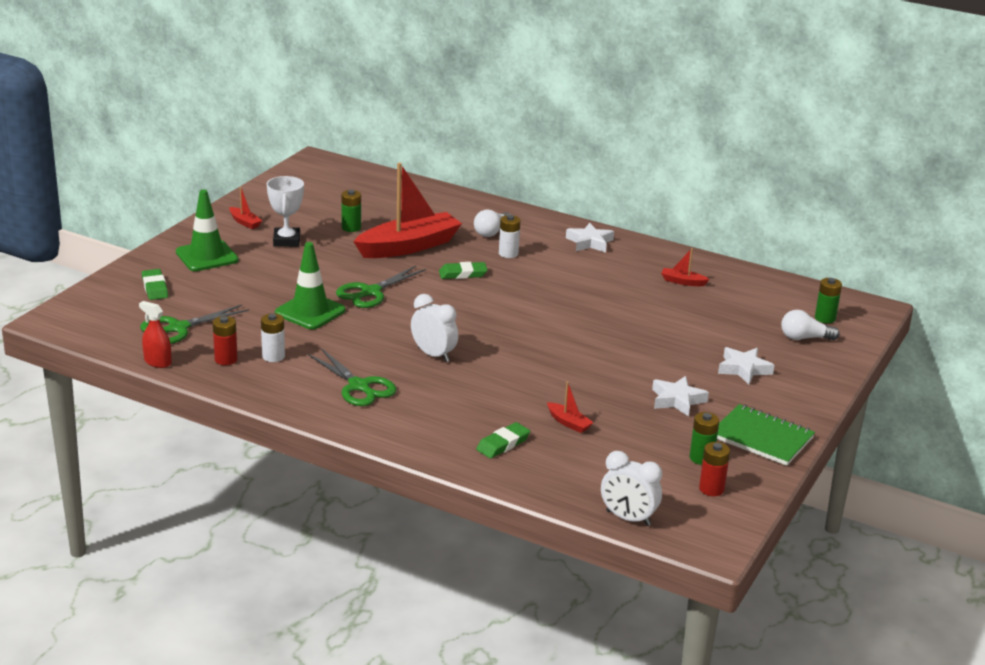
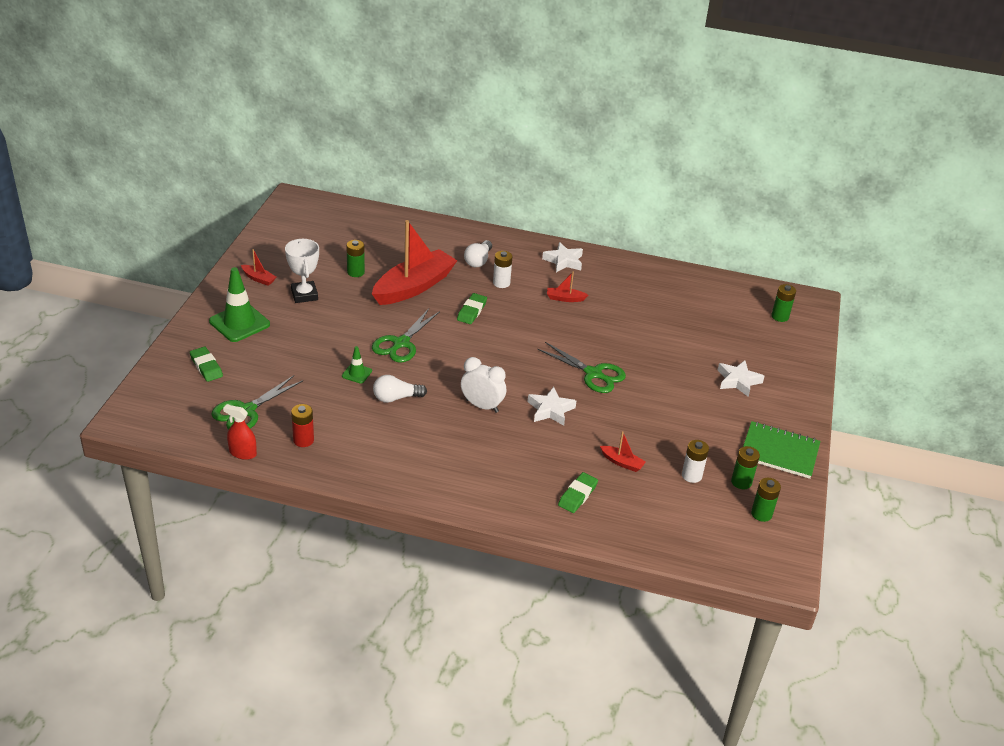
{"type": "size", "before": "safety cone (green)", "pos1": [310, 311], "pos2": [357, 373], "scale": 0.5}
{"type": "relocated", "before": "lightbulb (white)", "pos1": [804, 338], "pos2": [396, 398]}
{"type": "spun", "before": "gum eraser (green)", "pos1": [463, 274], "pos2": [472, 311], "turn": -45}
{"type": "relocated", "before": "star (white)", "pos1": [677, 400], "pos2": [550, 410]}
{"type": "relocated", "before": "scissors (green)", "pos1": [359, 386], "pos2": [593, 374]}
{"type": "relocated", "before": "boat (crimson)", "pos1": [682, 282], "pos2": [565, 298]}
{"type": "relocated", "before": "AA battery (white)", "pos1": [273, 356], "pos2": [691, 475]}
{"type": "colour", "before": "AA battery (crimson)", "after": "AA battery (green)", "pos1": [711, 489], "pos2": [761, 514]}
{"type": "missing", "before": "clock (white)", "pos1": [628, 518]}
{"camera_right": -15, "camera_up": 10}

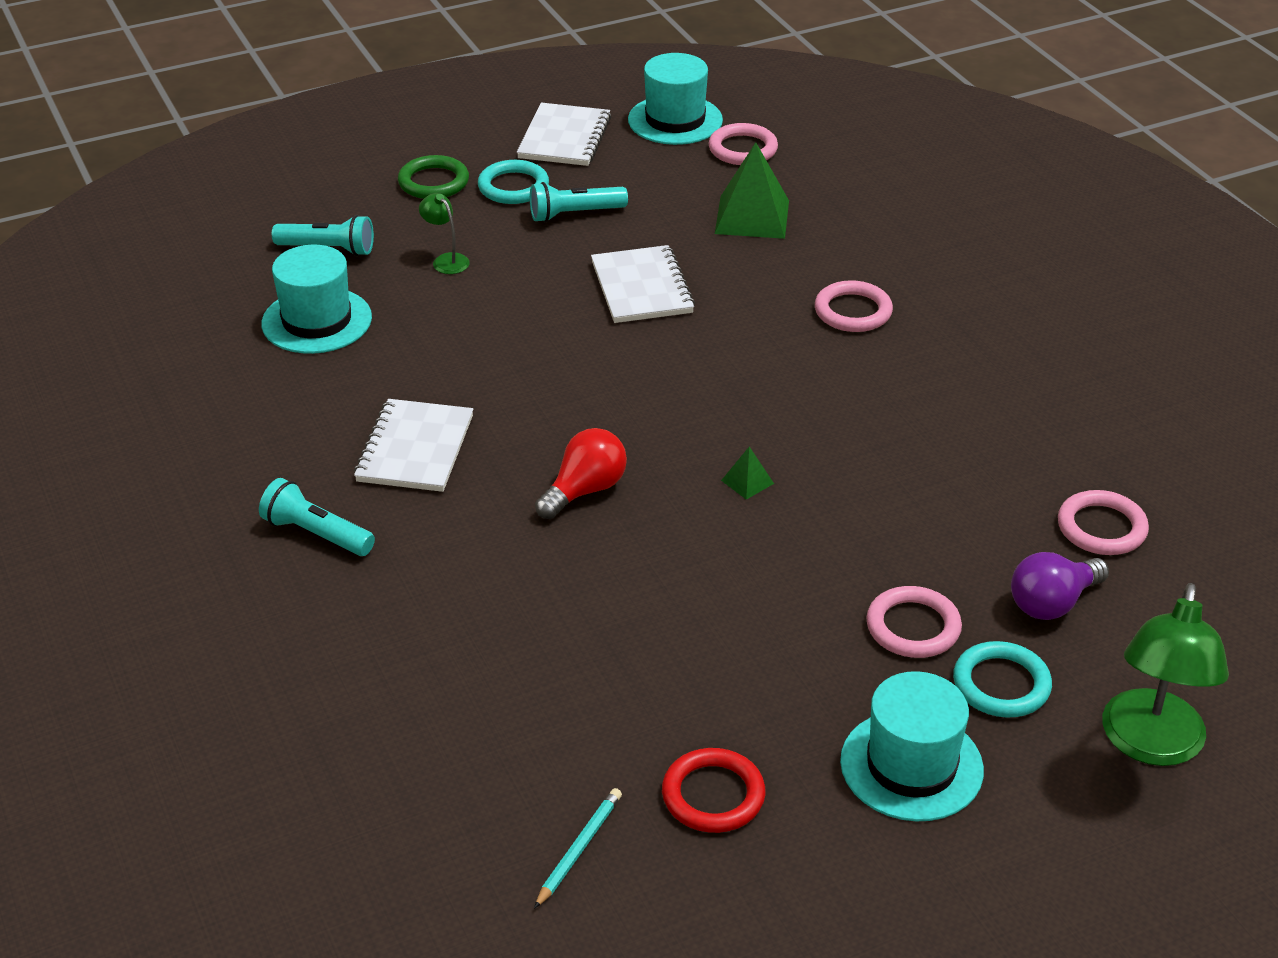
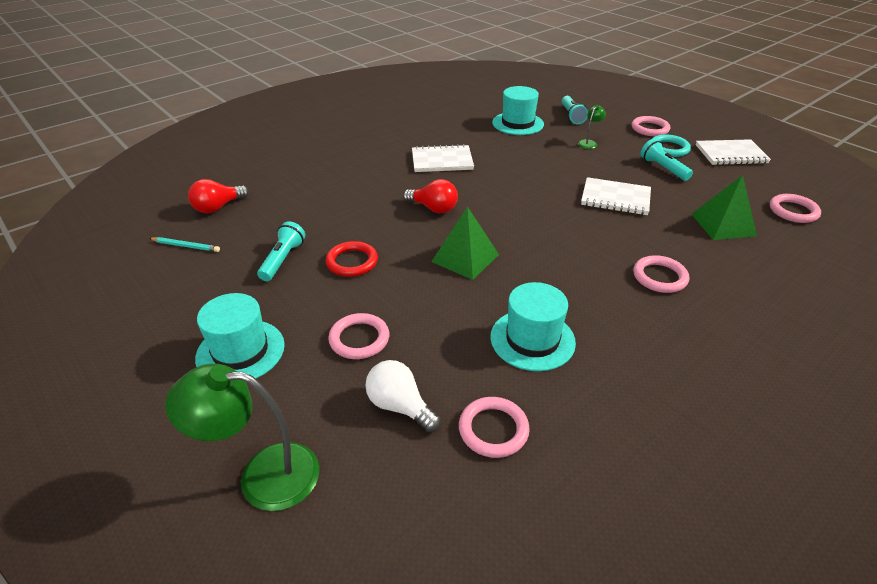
{"type": "appeared", "after": "lightbulb (crimson)", "pos2": [218, 207]}
{"type": "relocated", "before": "flashlight (teal)", "pos1": [316, 534], "pos2": [283, 260]}
{"type": "relocated", "before": "torus (crimson)", "pos1": [713, 795], "pos2": [352, 262]}
{"type": "colour", "before": "lightbulb (royal purple)", "after": "lightbulb (white)", "pos1": [1052, 603], "pos2": [400, 406]}
{"type": "size", "before": "pyramid (green)", "pos1": [747, 482], "pos2": [465, 258], "scale": 2.2}
{"type": "relocated", "before": "hat (teal)", "pos1": [675, 120], "pos2": [532, 339]}
{"type": "spun", "before": "notepad (white)", "pos1": [642, 288], "pos2": [615, 198], "turn": 45}
{"type": "colour", "before": "torus (green)", "after": "torus (pink)", "pos1": [433, 182], "pos2": [650, 129]}
{"type": "missing", "before": "torus (teal)", "pos1": [1001, 684]}
{"camera_right": 75, "camera_up": 0}

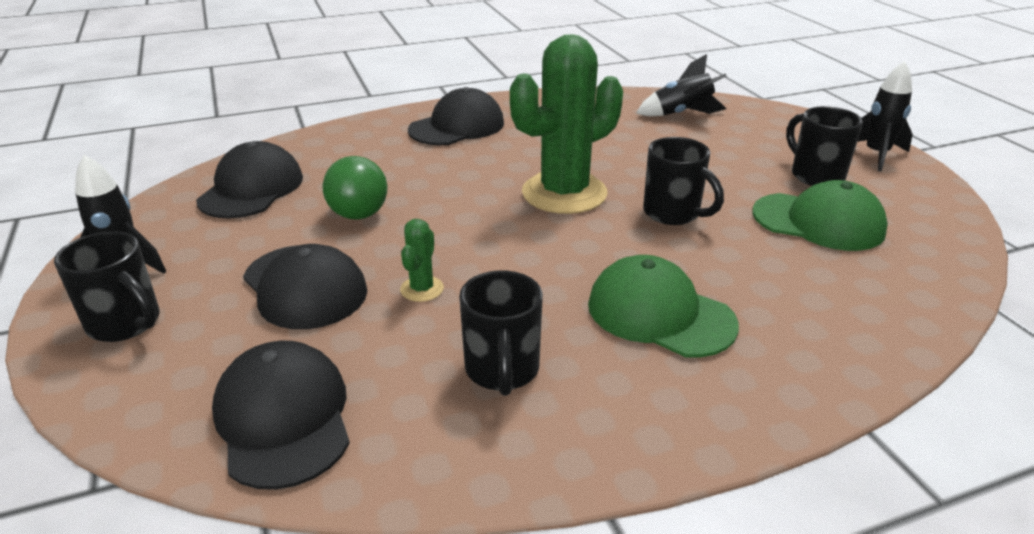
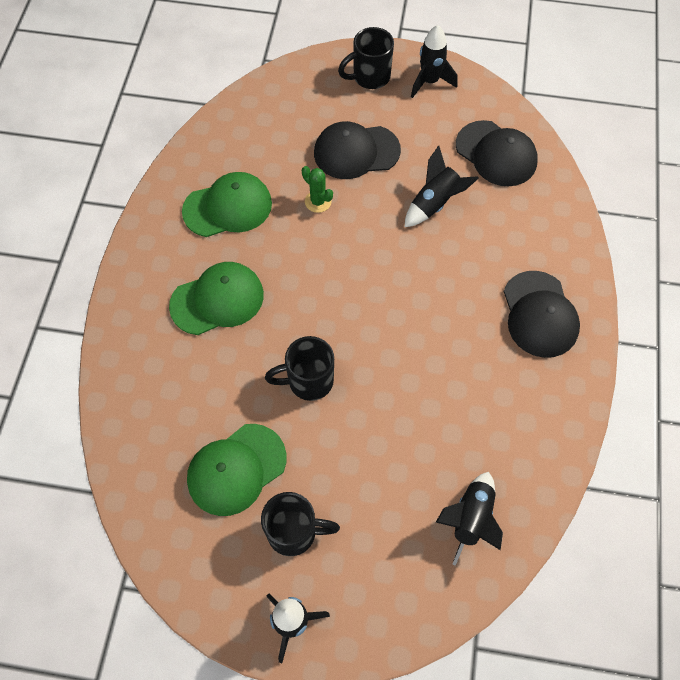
{"type": "exchanged", "before": "mug (ebony)", "after": "peaked cap (green)", "pos1": [502, 371], "pos2": [228, 207]}
{"type": "exchanged", "before": "lightbulb (green)", "after": "rocket (ebony)", "pos1": [359, 206], "pos2": [434, 203]}
{"type": "missing", "before": "peaked cap (ebony)", "pos1": [283, 418]}
{"type": "missing", "before": "saguaro cactus (green)", "pos1": [564, 193]}
{"camera_right": 120, "camera_up": 30}

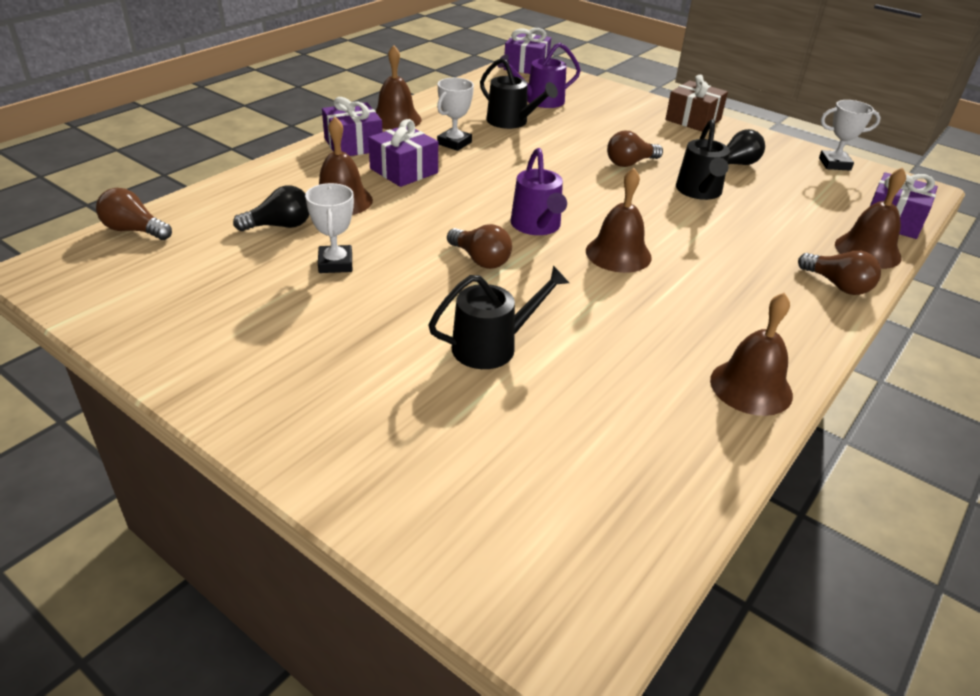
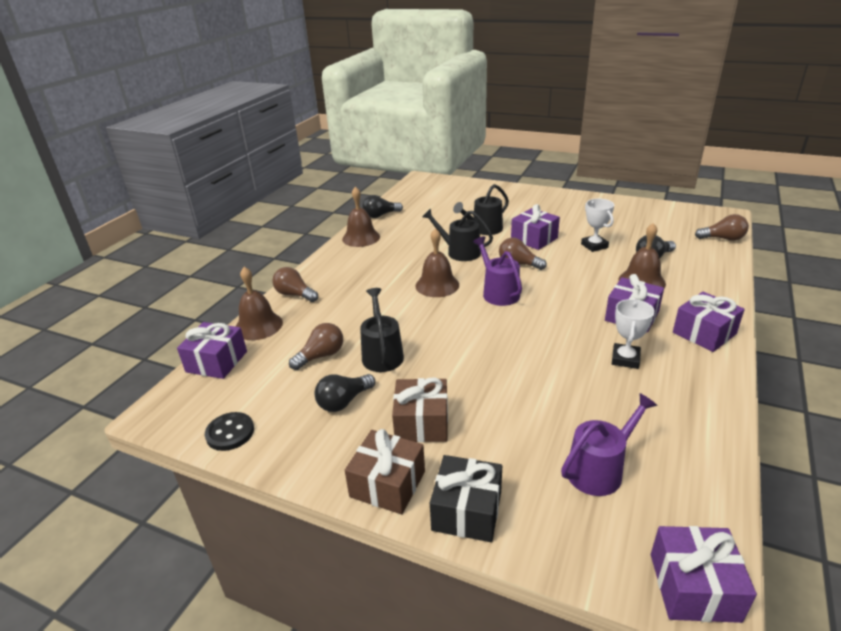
{"type": "exchanged", "before": "prize cup (white)", "after": "sewing button (ebony)", "pos1": [834, 164], "pos2": [230, 433]}
{"type": "relocated", "before": "lightbulb (brown)", "pos1": [630, 163], "pos2": [321, 356]}
{"type": "appeared", "after": "lightbulb (ebony)", "pos2": [380, 215]}
{"type": "appeared", "after": "gift (brown)", "pos2": [422, 423]}
{"type": "relocated", "before": "watering pot (ebony)", "pos1": [511, 122], "pos2": [460, 252]}
{"type": "appeared", "after": "gift (ebony)", "pos2": [467, 511]}
{"type": "appeared", "after": "gift (royal purple)", "pos2": [534, 239]}
{"type": "missing", "before": "bell (brown)", "pos1": [396, 119]}
{"camera_right": 170, "camera_up": -5}

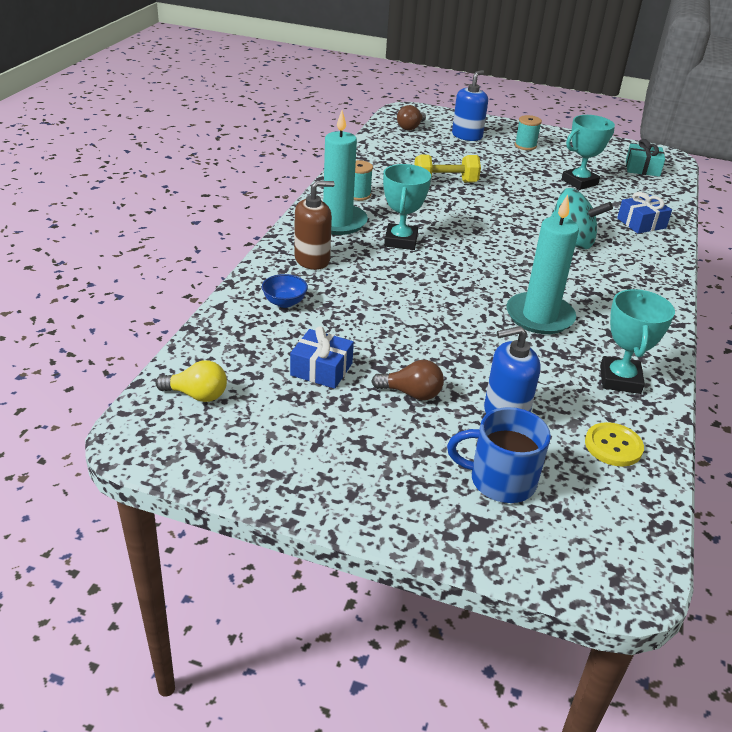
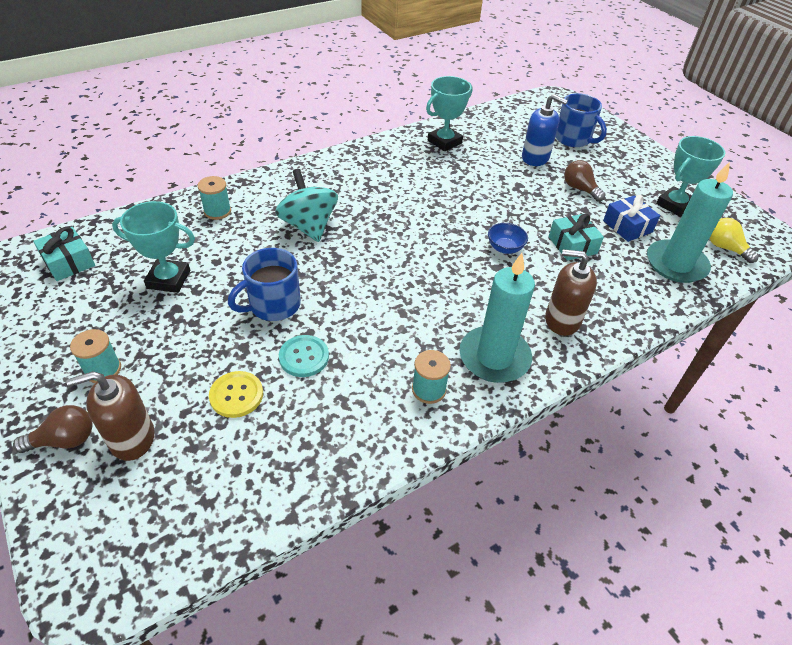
{"type": "relocated", "before": "lightbulb (brown)", "pos1": [410, 127], "pos2": [65, 440]}
{"type": "colour", "before": "soap pump (blue)", "after": "soap pump (brown)", "pos1": [467, 136], "pos2": [132, 438]}
{"type": "exchanged", "before": "gift (blue)", "after": "reel of thread (teal)", "pos1": [641, 223], "pos2": [217, 211]}
{"type": "relocated", "before": "sewing button (golden)", "pos1": [613, 446], "pos2": [236, 395]}
{"type": "appeared", "after": "mug (blue)", "pos2": [273, 305]}
{"type": "exchanged", "before": "hand weight (golden)", "after": "sewing button (teal)", "pos1": [445, 182], "pos2": [304, 357]}
{"type": "relocated", "before": "serving bowl (blue)", "pos1": [284, 302], "pos2": [505, 248]}
{"type": "appeared", "after": "gift (teal)", "pos2": [572, 245]}
{"type": "relocated", "before": "candle (teal)", "pos1": [539, 316], "pos2": [676, 264]}
{"type": "relocated", "before": "prize cup (teal)", "pos1": [400, 241], "pos2": [675, 205]}
{"camera_right": -140, "camera_up": 10}

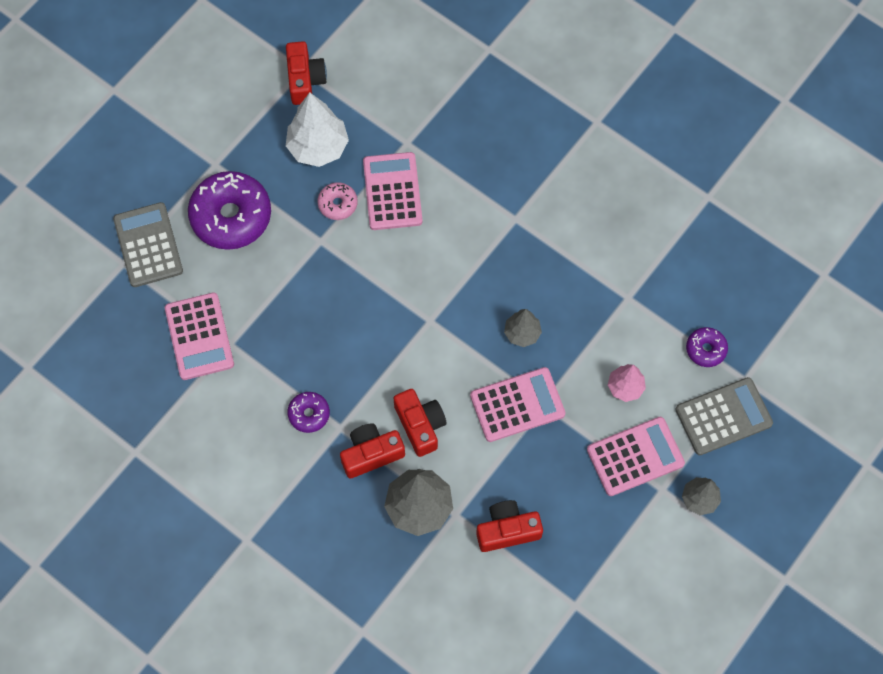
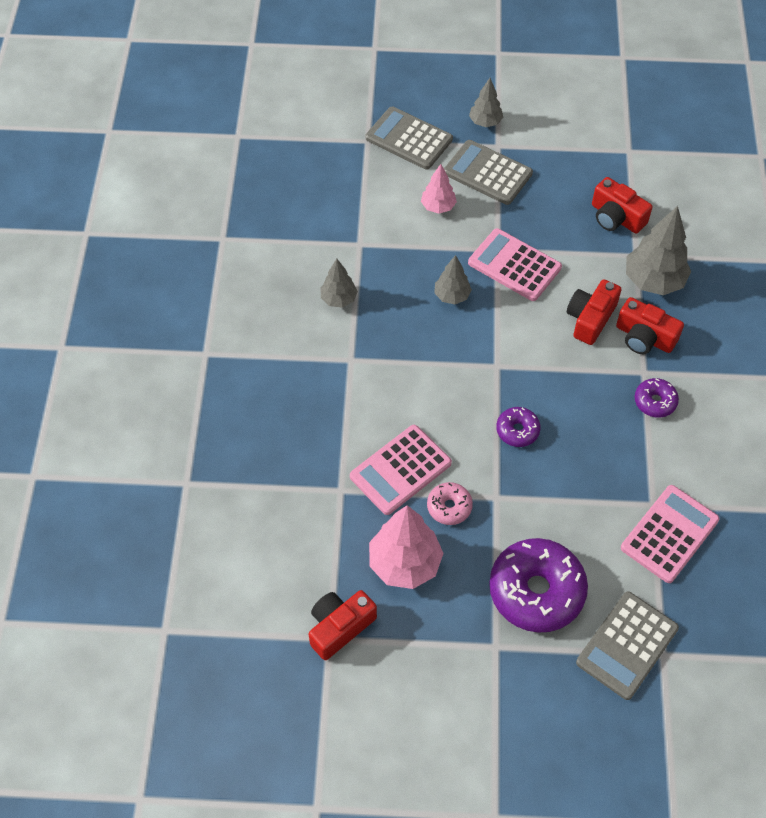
{"type": "appeared", "after": "tree (grey)", "pos2": [339, 299]}
{"type": "colour", "before": "tree (white)", "after": "tree (pink)", "pos1": [318, 147], "pos2": [405, 563]}
{"type": "colour", "before": "adding machine (pink)", "after": "adding machine (grey)", "pos1": [635, 456], "pos2": [488, 173]}
{"type": "relocated", "before": "doughnut (royal purple)", "pos1": [705, 349], "pos2": [517, 430]}
{"camera_right": -125, "camera_up": -10}

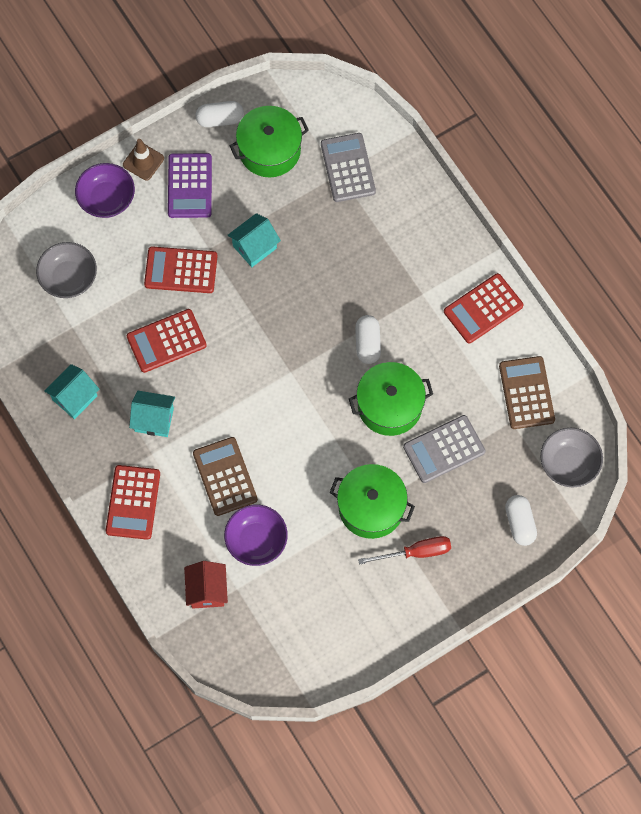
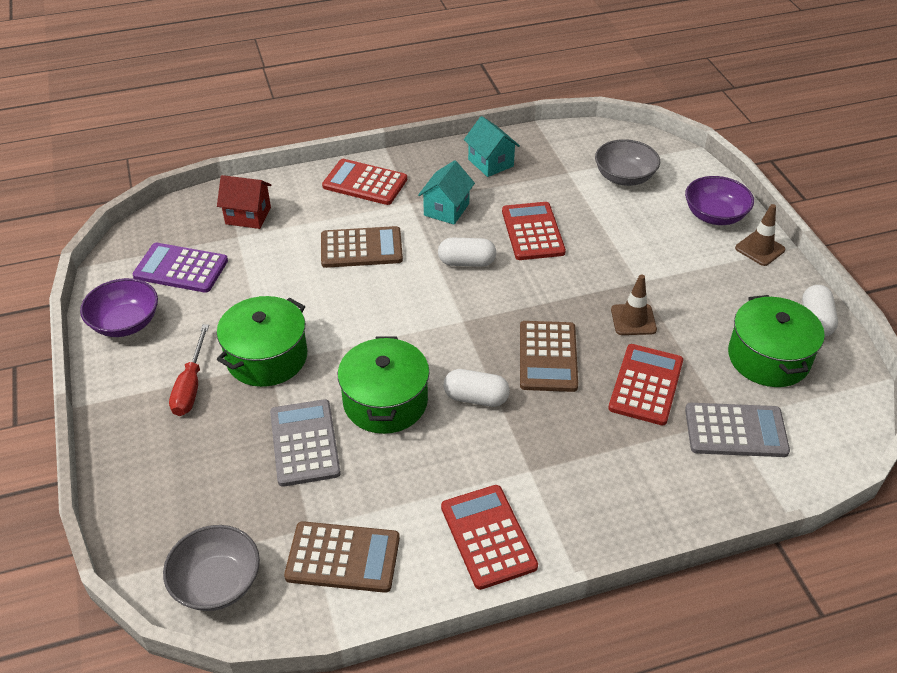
{"type": "relocated", "before": "serving bowl (royal purple)", "pos1": [256, 540], "pos2": [125, 323]}
{"type": "relocated", "before": "adding machine (royal purple)", "pos1": [190, 186], "pos2": [181, 268]}
{"type": "relocated", "before": "capsule (white)", "pos1": [519, 523], "pos2": [466, 262]}
{"type": "appeared", "after": "adding machine (brown)", "pos2": [548, 357]}
{"type": "relocated", "before": "adding machine (crimson)", "pos1": [181, 270], "pos2": [646, 385]}
{"type": "exchanged", "before": "house (teal)", "after": "safety cone (brown)", "pos1": [254, 247], "pos2": [633, 320]}
{"camera_right": 105, "camera_up": -25}

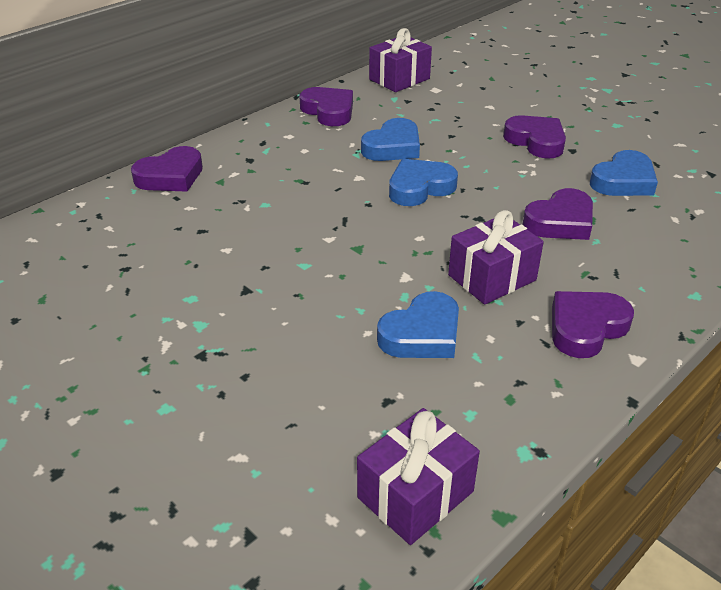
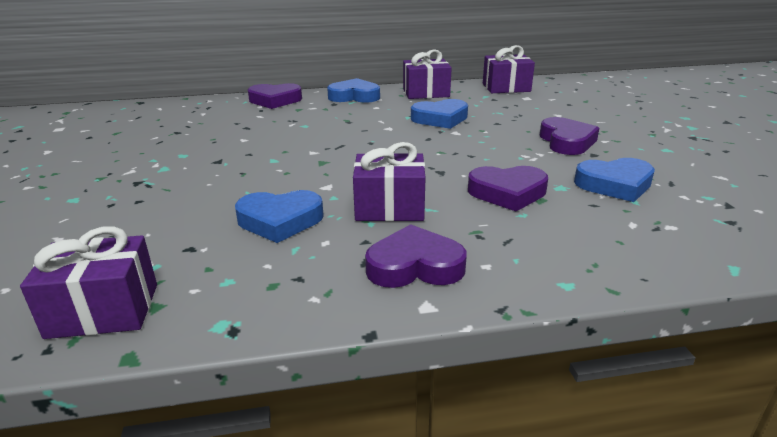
{"type": "relocated", "before": "heart shape (blue)", "pos1": [420, 188], "pos2": [354, 96]}
{"type": "exchanged", "before": "heart shape (royal purple)", "after": "gift (royal purple)", "pos1": [329, 111], "pos2": [426, 93]}
{"camera_right": 35, "camera_up": -10}

